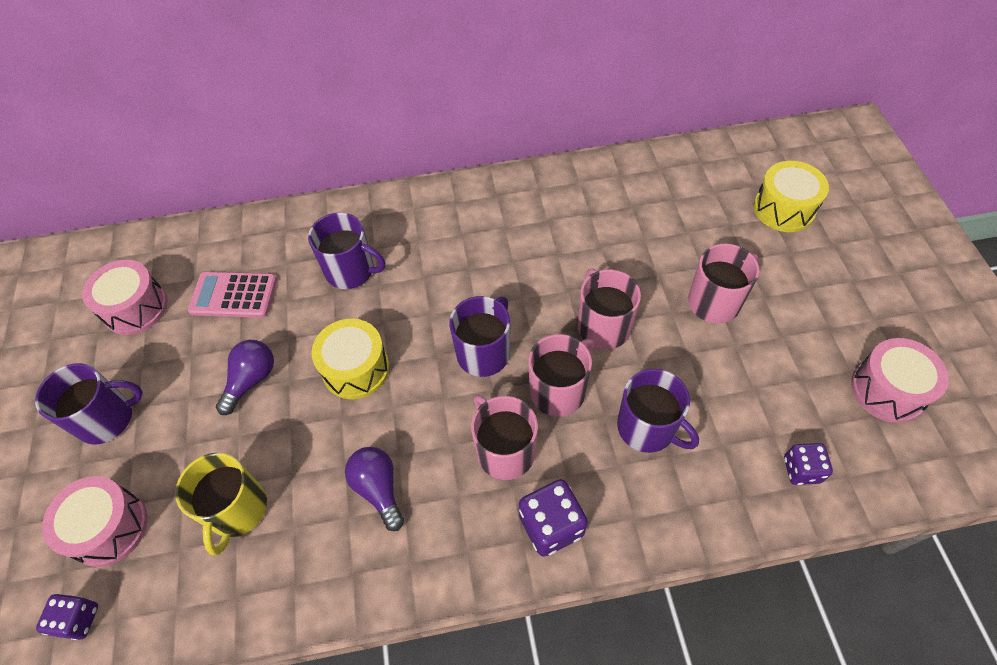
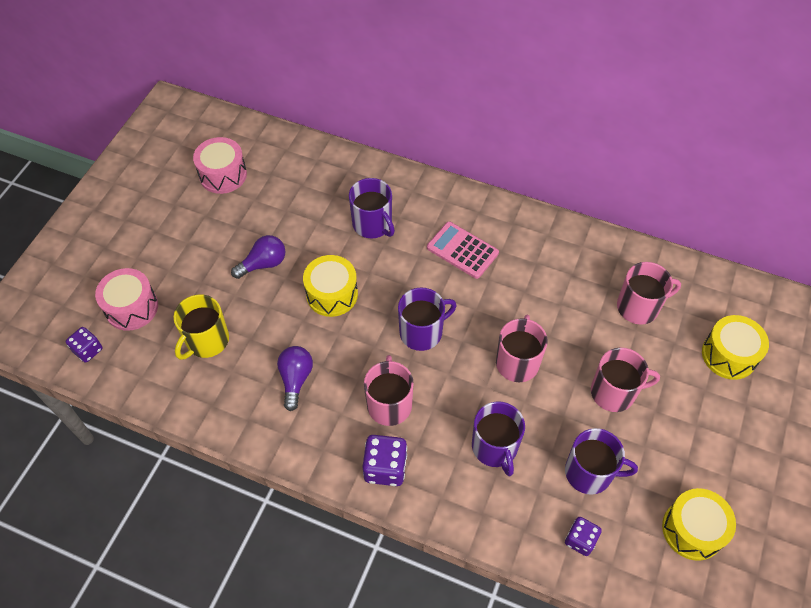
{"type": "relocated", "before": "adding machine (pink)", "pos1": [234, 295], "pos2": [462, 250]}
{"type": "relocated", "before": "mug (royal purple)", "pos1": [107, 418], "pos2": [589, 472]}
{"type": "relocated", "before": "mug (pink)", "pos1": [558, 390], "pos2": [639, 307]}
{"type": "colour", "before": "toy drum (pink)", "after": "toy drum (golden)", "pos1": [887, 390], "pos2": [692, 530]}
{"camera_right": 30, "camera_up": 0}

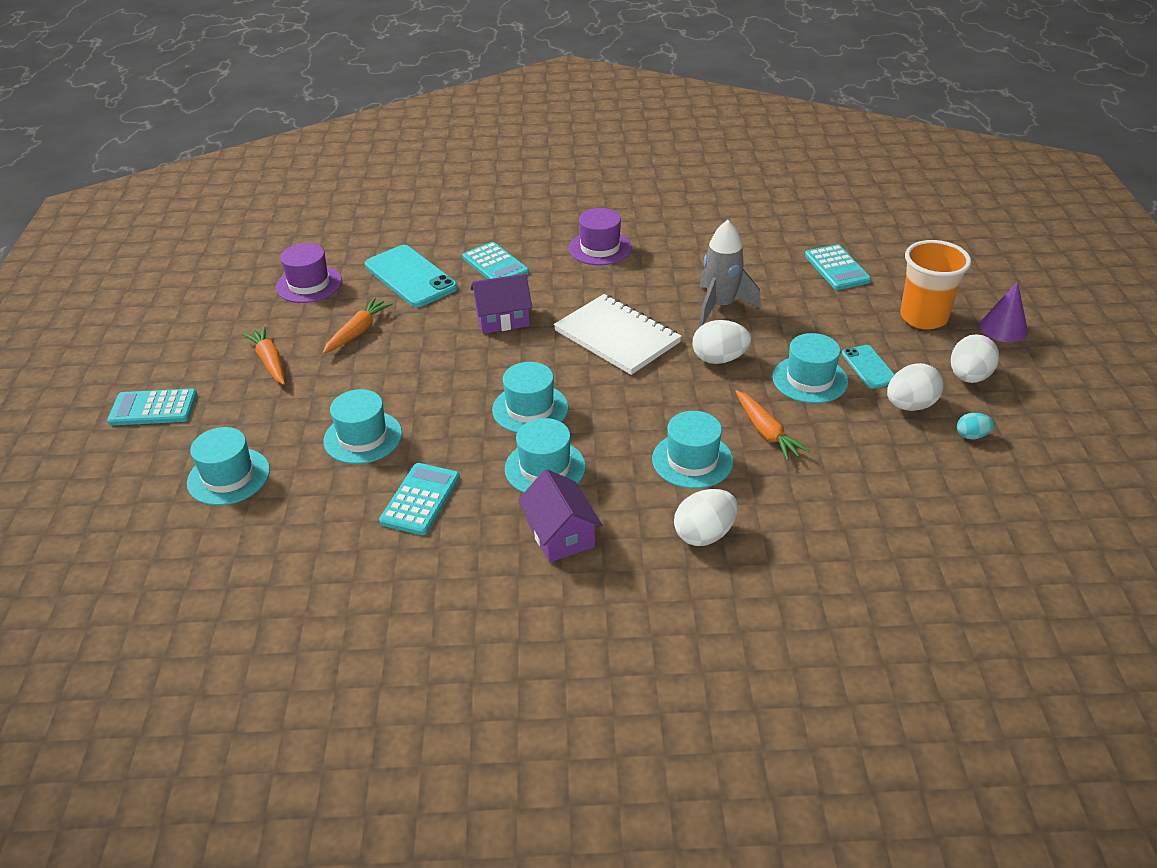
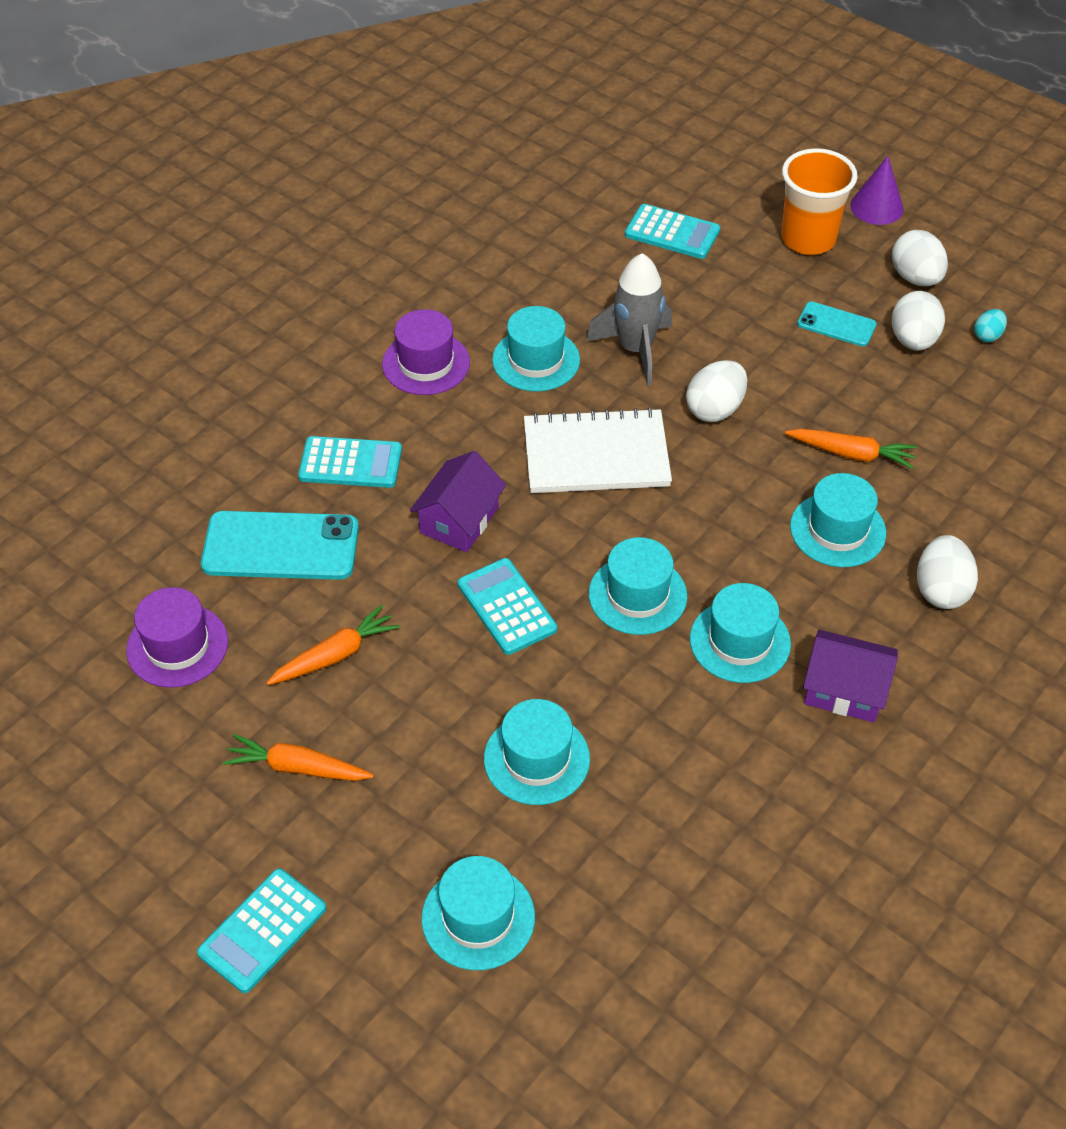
{"type": "spun", "before": "toy carrot (orange)", "pos1": [358, 332], "pos2": [335, 655], "turn": 75}
{"type": "relocated", "before": "adding machine (teal)", "pos1": [420, 499], "pos2": [506, 607]}
{"type": "relocated", "before": "hat (teal)", "pos1": [810, 379], "pos2": [536, 360]}
{"camera_right": -50, "camera_up": 10}

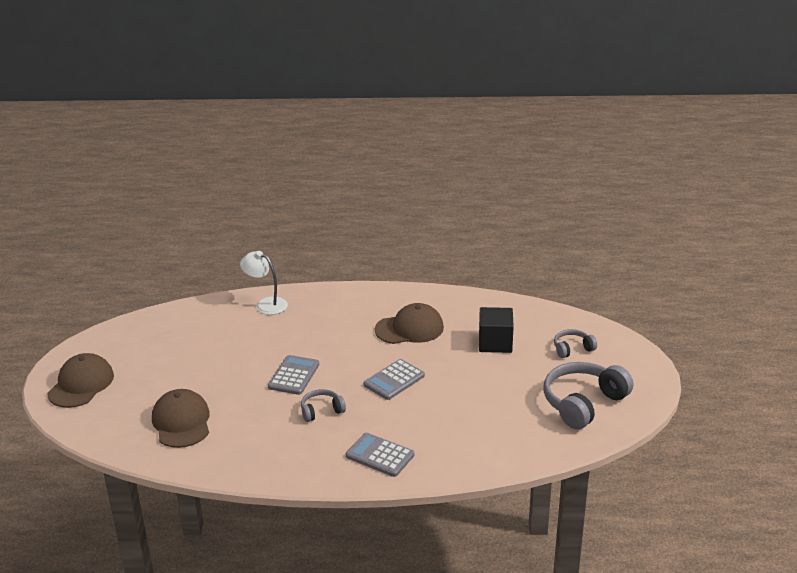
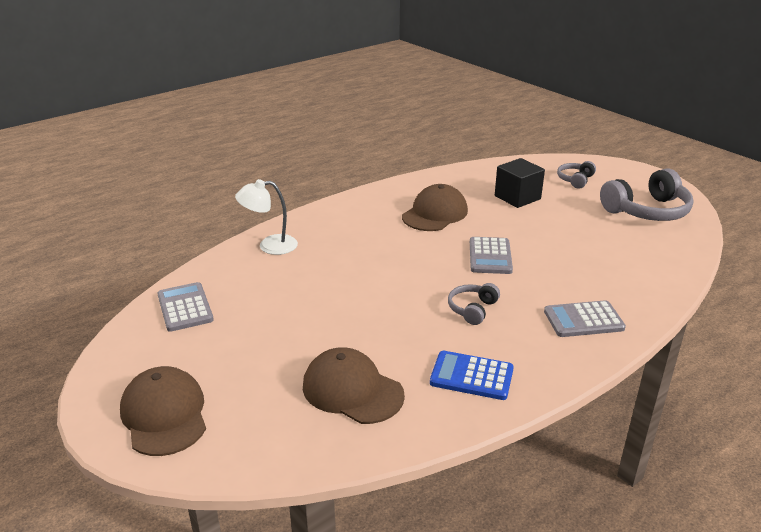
{"type": "relocated", "before": "adding machine (grey)", "pos1": [294, 376], "pos2": [185, 307]}
{"type": "appeared", "after": "adding machine (blue)", "pos2": [471, 376]}
{"type": "spun", "before": "over-ear headphones (grey)", "pos1": [583, 403], "pos2": [647, 211], "turn": -120}
{"camera_right": -40, "camera_up": 0}

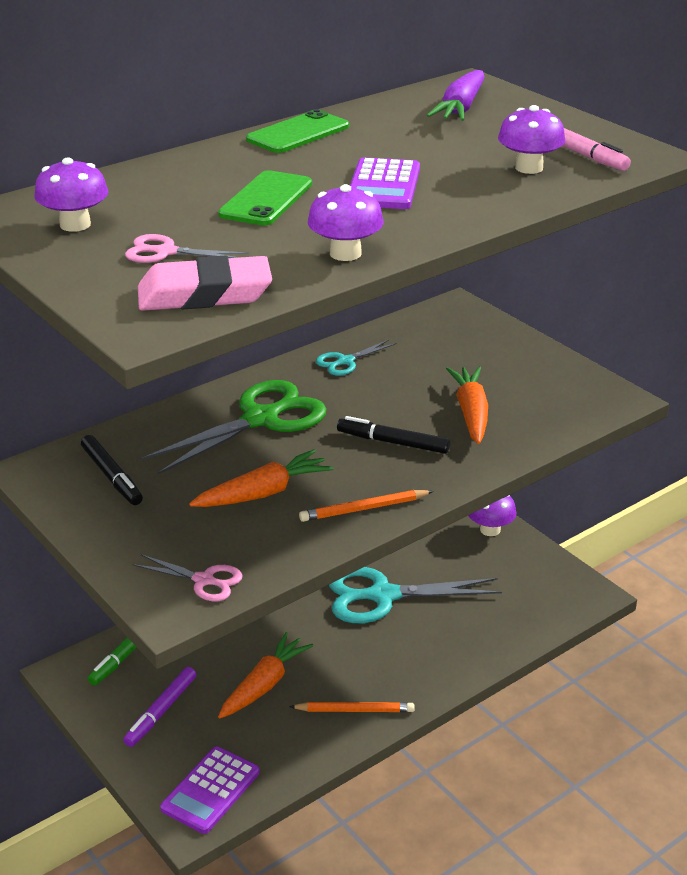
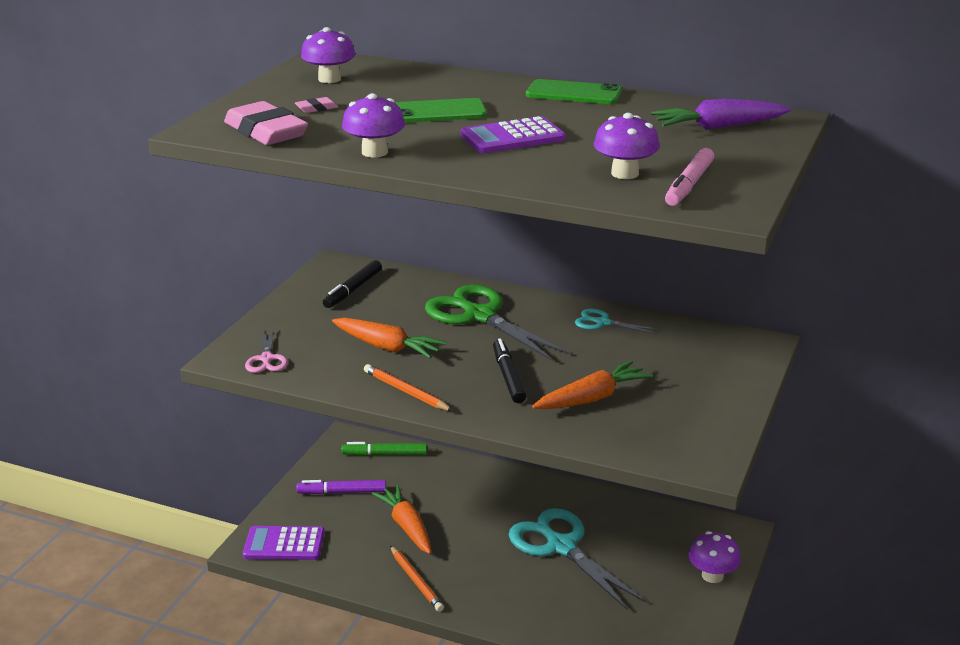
{"type": "exchanged", "before": "scissors (pink)", "after": "gum eraser (pink)", "pos1": [166, 252], "pos2": [316, 108]}
{"type": "spun", "before": "toy carrot (orange)", "pos1": [264, 684], "pos2": [407, 527], "turn": -120}
{"type": "spun", "before": "scissors (green)", "pos1": [260, 419], "pos2": [480, 316], "turn": -150}
{"camera_right": 60, "camera_up": -5}

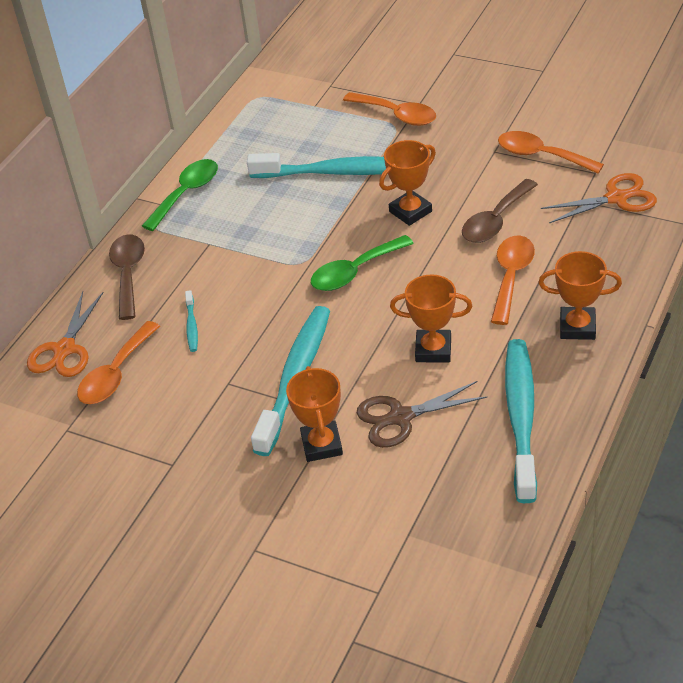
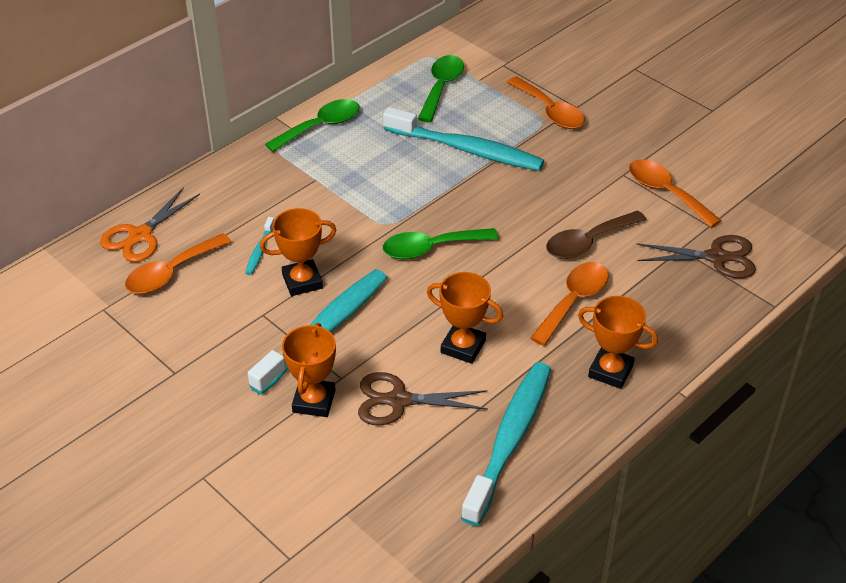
{"type": "relocated", "before": "prize cup (orange)", "pos1": [410, 211], "pos2": [302, 281]}
{"type": "appeared", "after": "spoon (green)", "pos2": [441, 87]}
{"type": "colour", "before": "scissors (orange)", "after": "scissors (brown)", "pos1": [616, 198], "pos2": [717, 257]}
{"type": "missing", "before": "spoon (brown)", "pos1": [128, 274]}
{"camera_right": 15, "camera_up": 0}

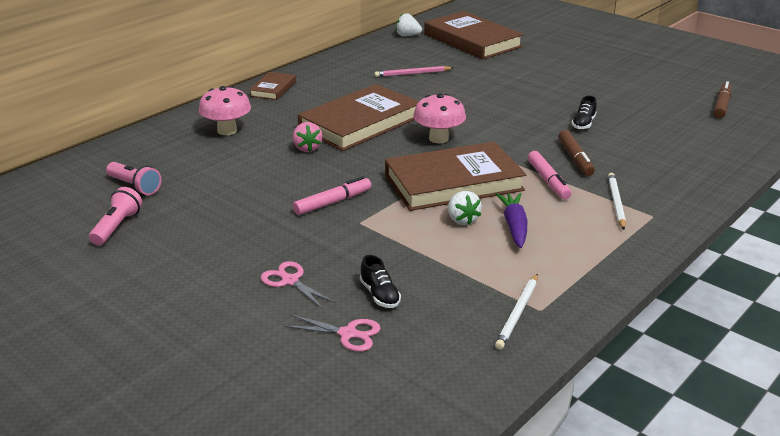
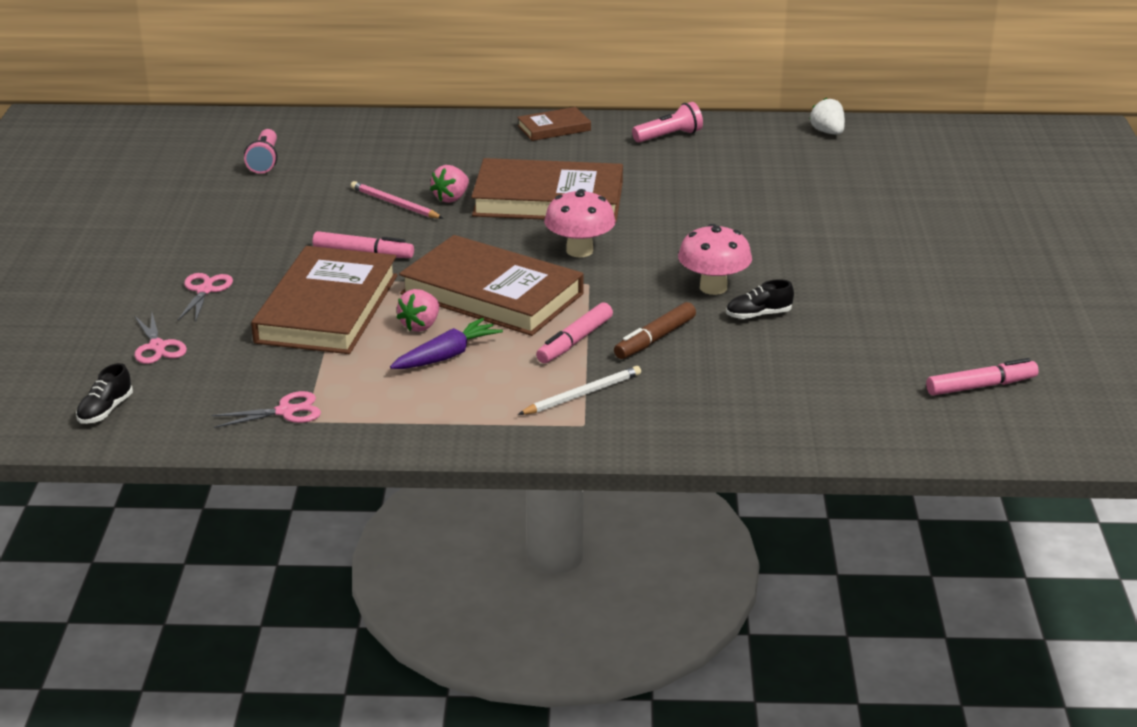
{"type": "relocated", "before": "sneaker (ebony)", "pos1": [380, 295], "pos2": [105, 410]}
{"type": "exchanged", "before": "wooden pencil (white)", "after": "scissors (pink)", "pos1": [518, 313], "pos2": [285, 411]}
{"type": "relocated", "before": "hardcover (brown)", "pos1": [472, 40], "pos2": [327, 308]}
{"type": "relocated", "before": "wooden pencil (pink)", "pos1": [412, 73], "pos2": [394, 204]}
{"type": "colour", "before": "strawberry (white)", "after": "strawberry (pink)", "pos1": [462, 220], "pos2": [420, 326]}
{"type": "relocated", "before": "flashlight (pink)", "pos1": [117, 227], "pos2": [669, 136]}
{"type": "relocated", "before": "toadstool (pink)", "pos1": [227, 131], "pos2": [713, 287]}
{"type": "colour", "before": "felt pen (brown)", "after": "felt pen (pink)", "pos1": [721, 105], "pos2": [980, 386]}
{"camera_right": 50, "camera_up": 0}

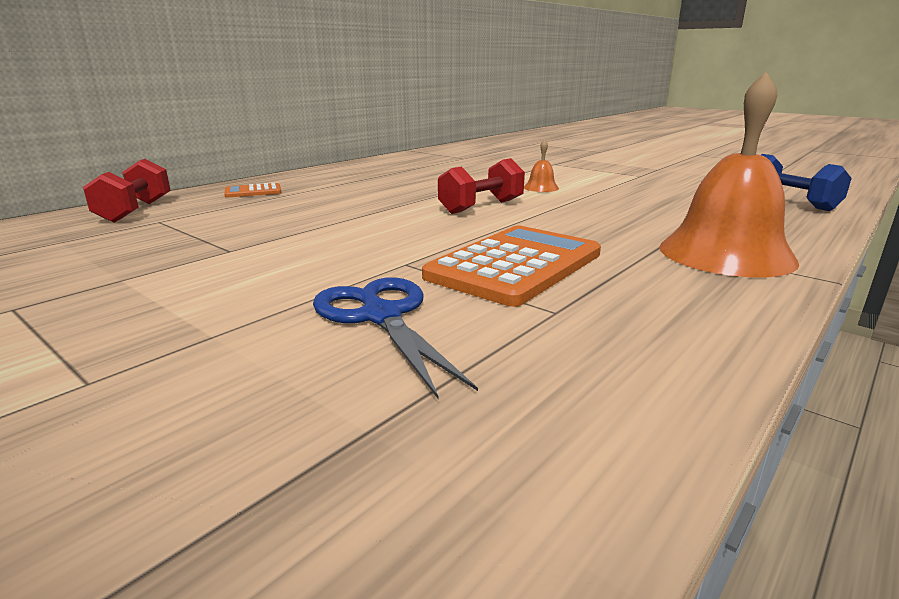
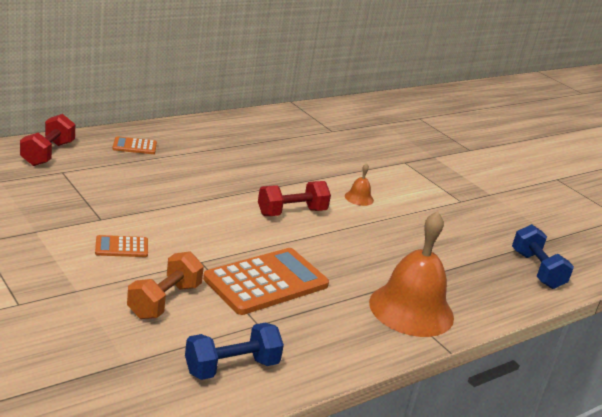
{"type": "appeared", "after": "adding machine (orange)", "pos2": [121, 247]}
{"type": "exchanged", "before": "scissors (blue)", "after": "hand weight (orange)", "pos1": [381, 316], "pos2": [164, 301]}
{"type": "appeared", "after": "hand weight (blue)", "pos2": [231, 367]}
{"camera_right": 10, "camera_up": 5}

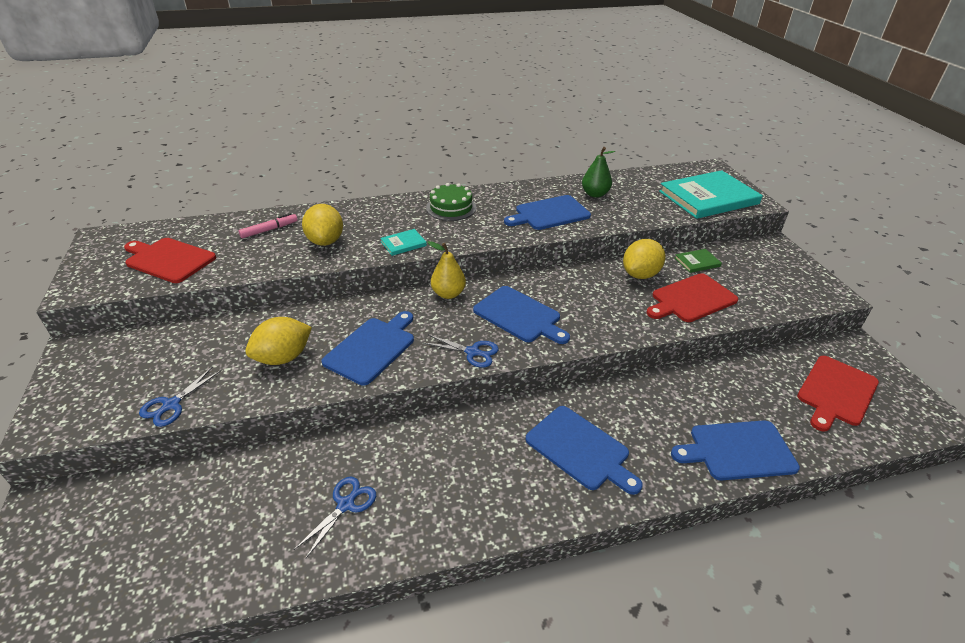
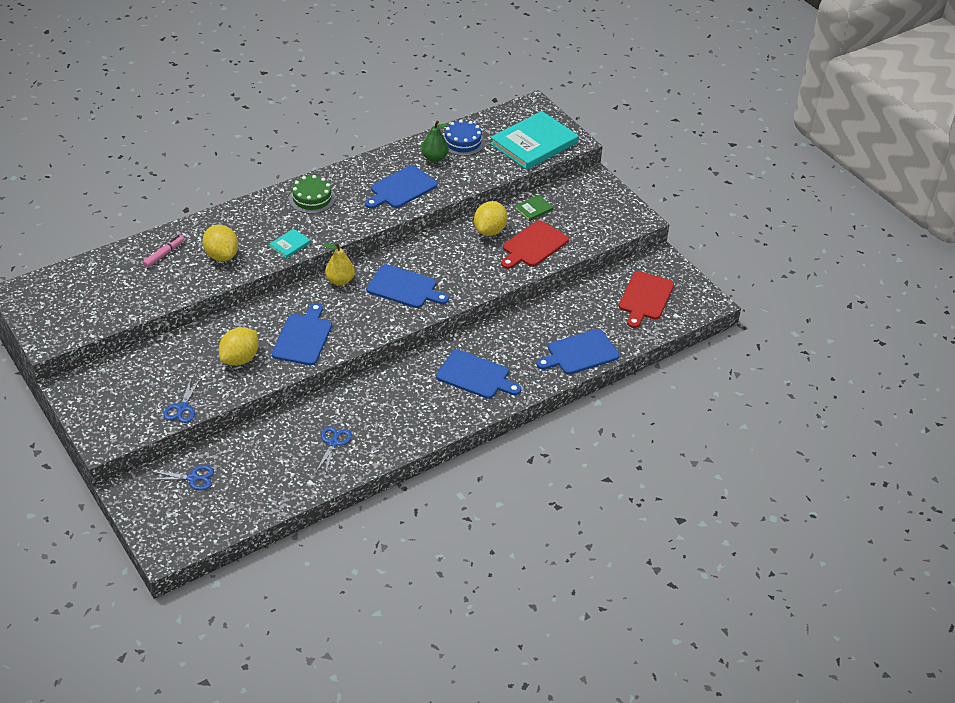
{"type": "relocated", "before": "scissors (blue)", "pos1": [473, 352], "pos2": [193, 478]}
{"type": "appeared", "after": "layer cake (blue)", "pos2": [462, 142]}
{"type": "missing", "before": "cutting board (crimson)", "pos1": [168, 259]}
{"camera_right": -20, "camera_up": 5}

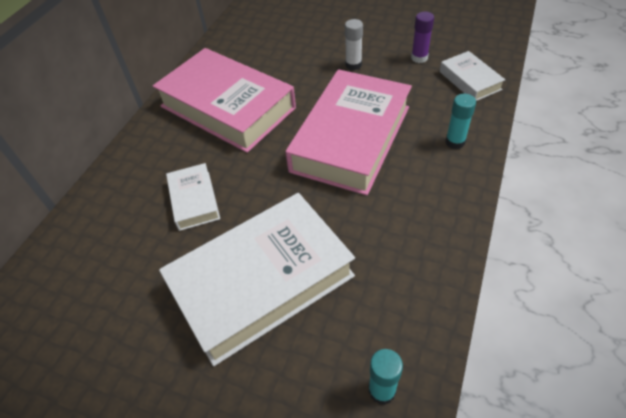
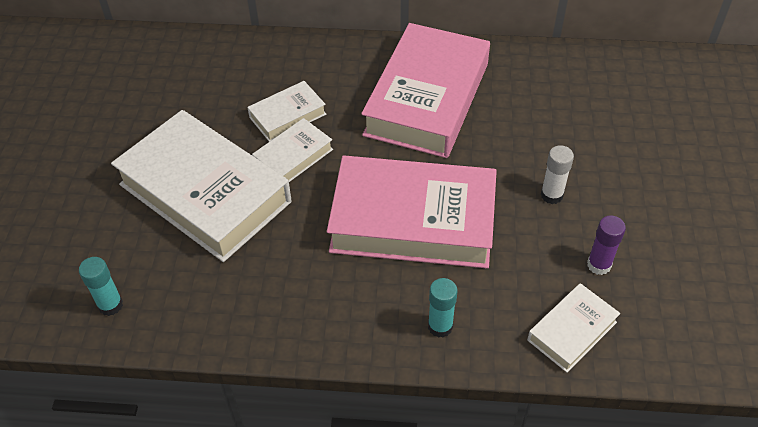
{"type": "appeared", "after": "hardcover (white)", "pos2": [293, 157]}
{"camera_right": 70, "camera_up": 0}

